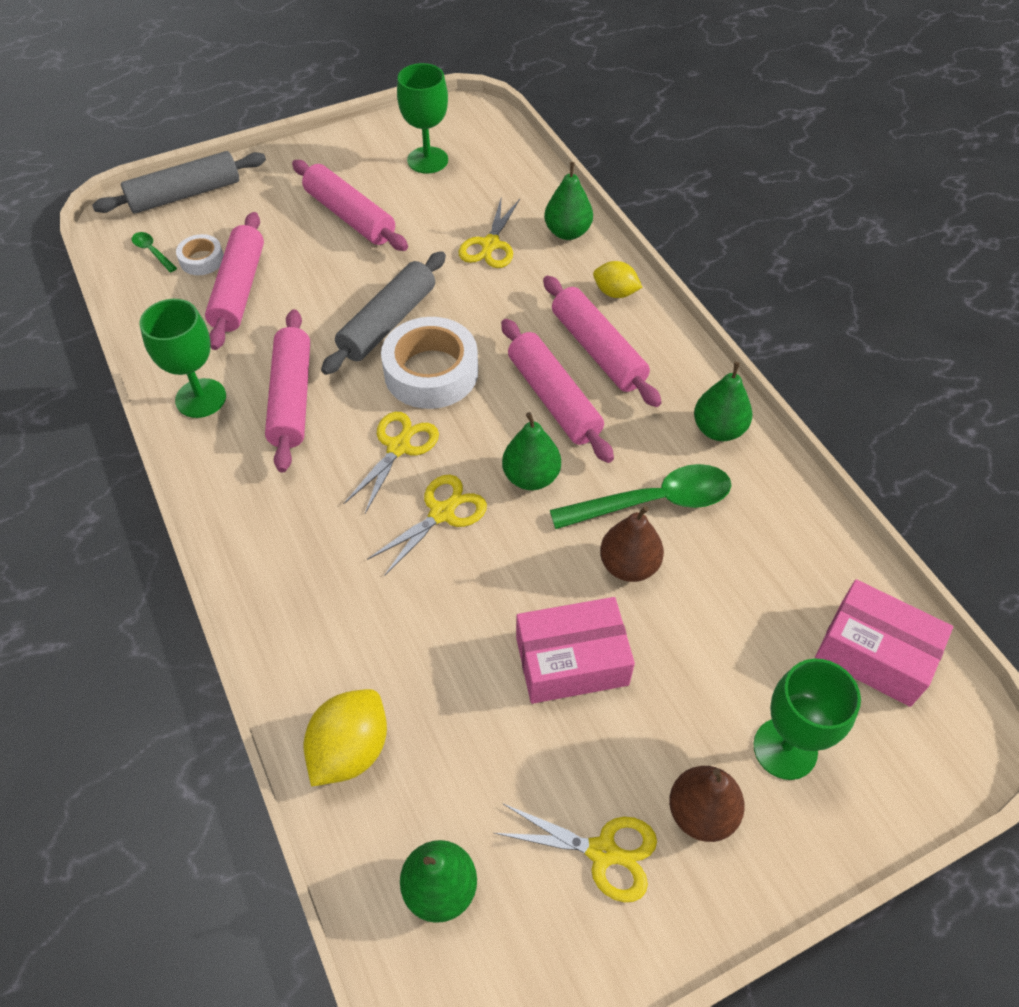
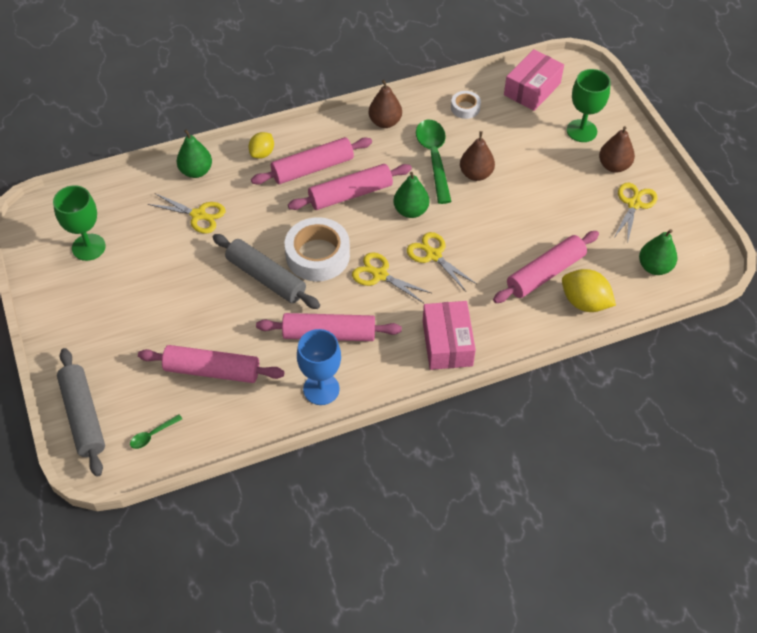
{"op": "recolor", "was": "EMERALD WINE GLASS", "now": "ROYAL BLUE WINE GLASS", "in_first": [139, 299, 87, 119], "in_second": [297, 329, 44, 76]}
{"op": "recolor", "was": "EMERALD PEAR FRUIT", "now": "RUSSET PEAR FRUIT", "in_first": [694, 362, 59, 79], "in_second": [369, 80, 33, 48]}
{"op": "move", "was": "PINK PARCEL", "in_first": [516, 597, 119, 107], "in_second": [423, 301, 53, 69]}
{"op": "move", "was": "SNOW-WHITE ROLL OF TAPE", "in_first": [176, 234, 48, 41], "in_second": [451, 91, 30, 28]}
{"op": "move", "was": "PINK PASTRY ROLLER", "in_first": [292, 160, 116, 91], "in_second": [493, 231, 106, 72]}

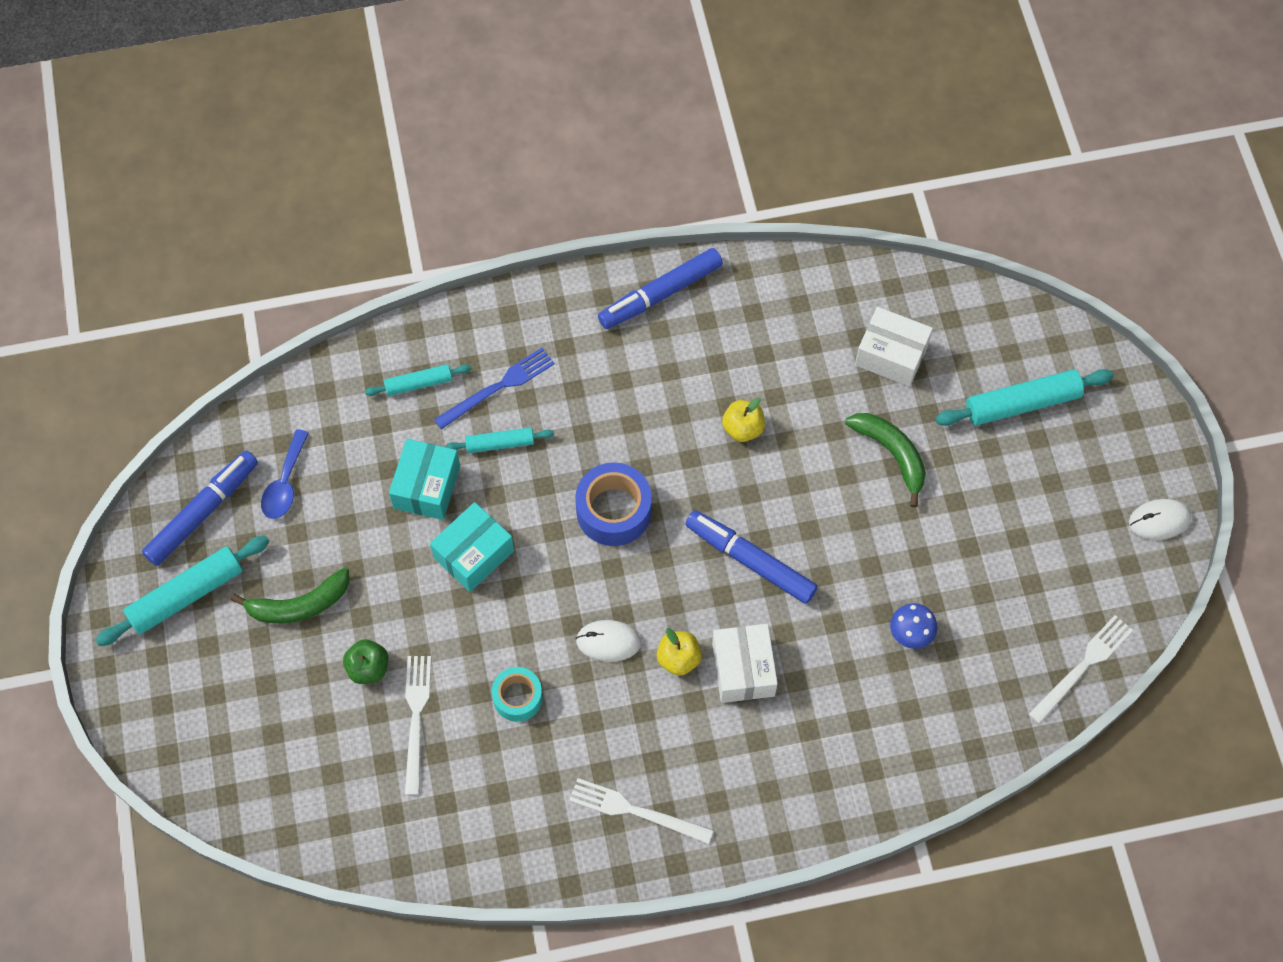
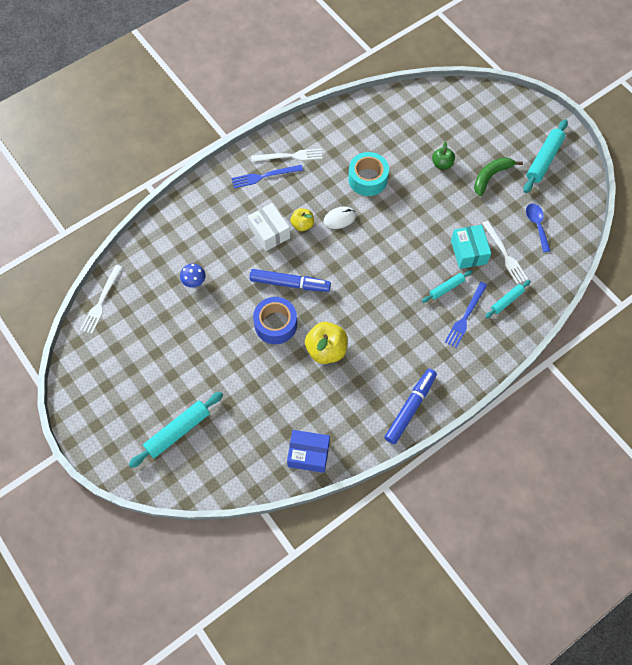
{"op": "insert", "now": "ROYAL BLUE FORK", "in_second": [231, 165, 72, 23]}
{"op": "move", "was": "ROYAL BLUE ROLL OF TAPE", "in_first": [575, 463, 77, 83], "in_second": [253, 297, 44, 47]}
{"op": "insert", "now": "ROYAL BLUE PARCEL", "in_second": [287, 430, 43, 43]}
{"op": "resize", "was": "BRIGHT YELLOW APPLE FRUIT", "in_first": [722, 398, 43, 44], "in_second": [305, 322, 43, 42], "ratio": 1.7}
{"op": "resize", "was": "TEAL ROLL OF TAPE", "in_first": [492, 667, 51, 55], "in_second": [348, 152, 41, 44], "ratio": 1.58}
{"op": "move", "was": "SNOW-WHITE FORK", "in_first": [405, 656, 26, 139], "in_second": [482, 220, 46, 64]}
{"op": "delete", "was": "ROYAL BLUE MARKER PEN", "in_first": [142, 451, 116, 115]}
{"op": "delete", "was": "TEAL PARCEL", "in_first": [430, 502, 84, 90]}
{"op": "delete", "was": "EMERALD BANANA FRUIT", "in_first": [845, 413, 81, 94]}
{"op": "delete", "was": "SNOW-WHITE PARCEL", "in_first": [855, 307, 78, 80]}
{"op": "delete", "was": "SNOW-WHITE COMPUTER MOUSE", "in_first": [1129, 499, 62, 41]}

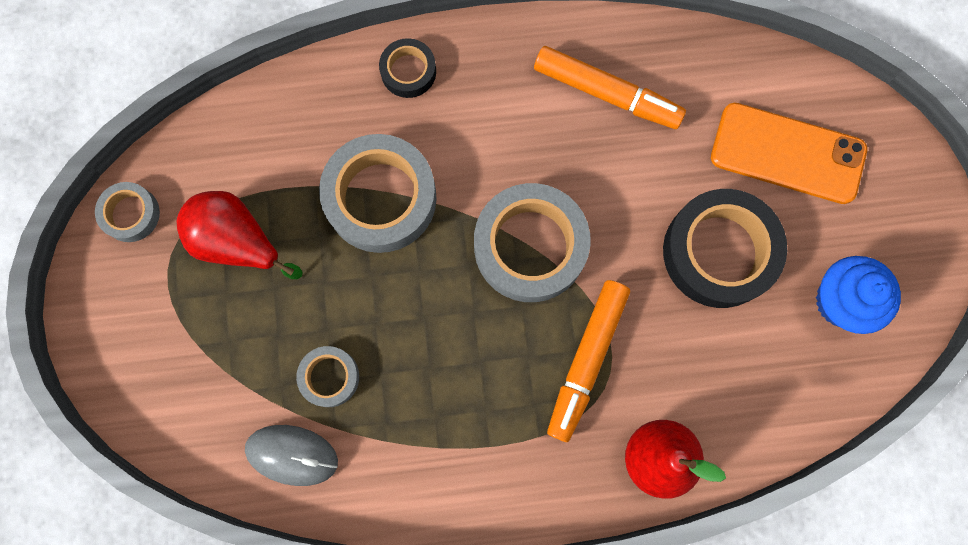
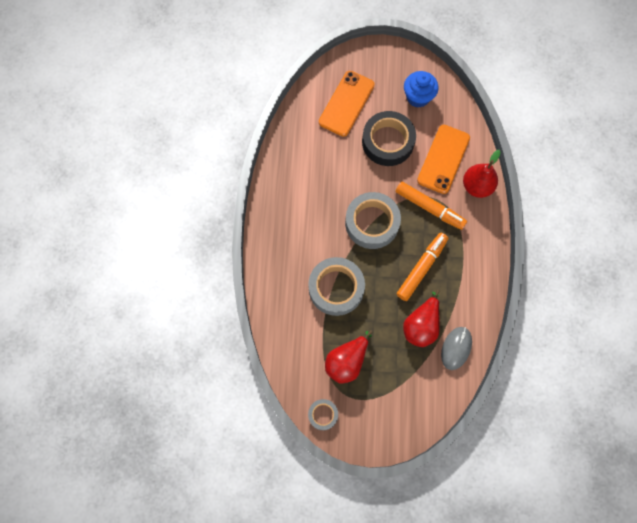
{"op": "move", "was": "BRIGHT ORANGE MARKER PEN", "in_first": [534, 46, 152, 83], "in_second": [397, 233, 51, 68]}
{"op": "replace", "was": "ASH-GREY ROLL OF TAPE", "now": "CRIMSON PEAR FRUIT", "in_first": [296, 346, 63, 61], "in_second": [403, 290, 37, 57]}
{"op": "insert", "now": "BRIGHT ORANGE SMARTPHONE", "in_second": [417, 125, 53, 69]}
{"op": "delete", "was": "JET-BLACK ROLL OF TAPE", "in_first": [379, 38, 57, 60]}

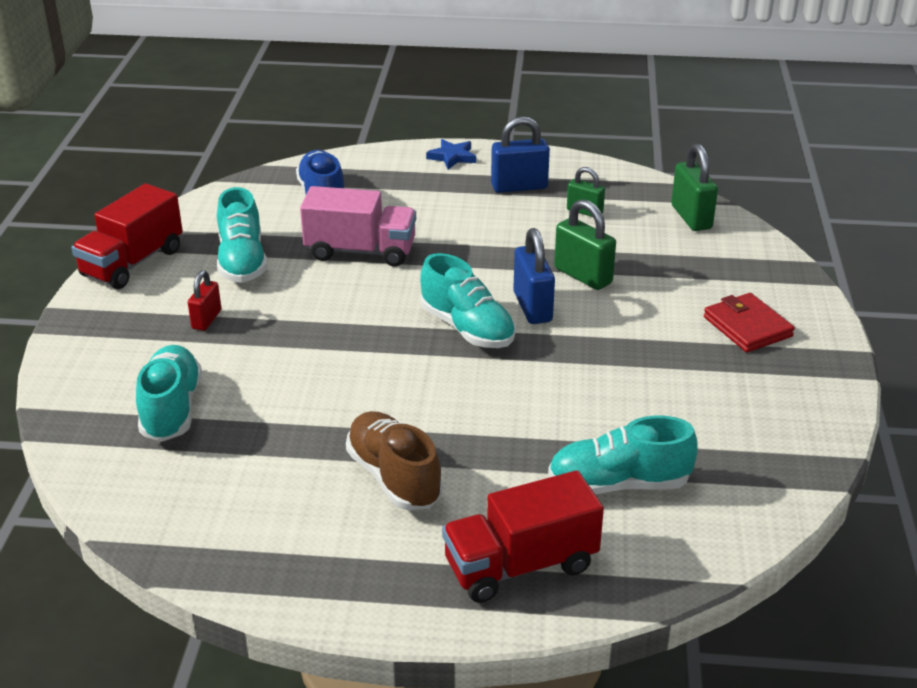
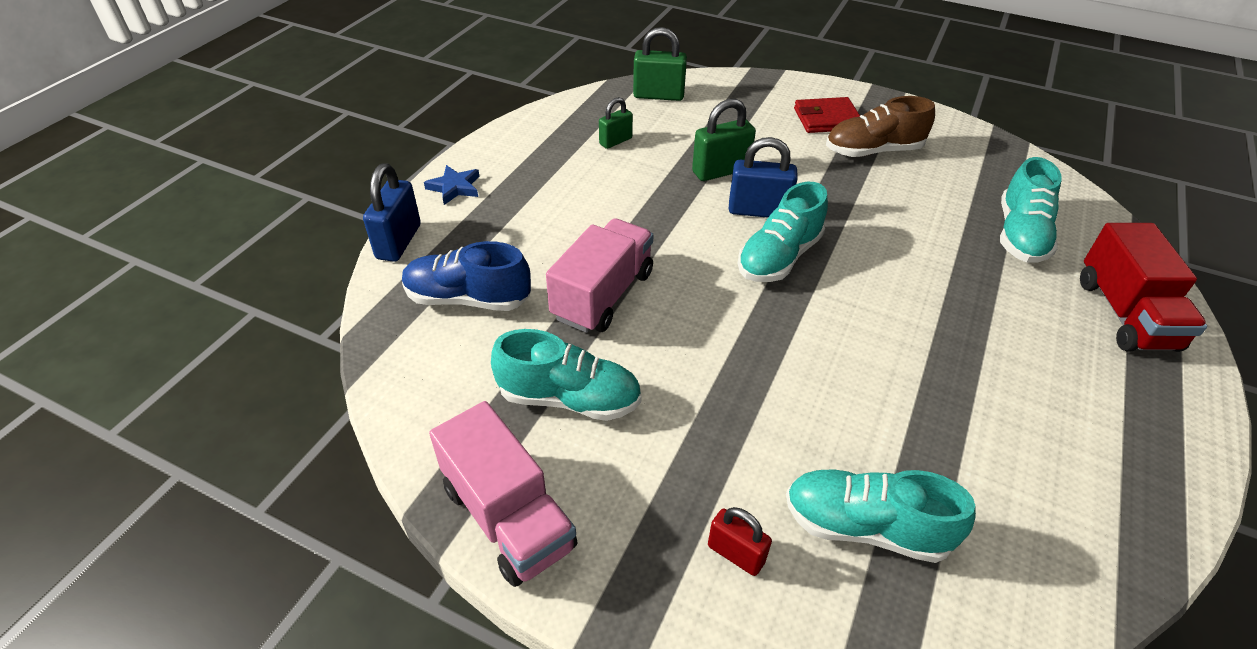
{"op": "move", "was": "ROYAL BLUE PADLOCK", "in_first": [491, 116, 59, 77], "in_second": [363, 163, 58, 99]}
{"op": "recolor", "was": "CRIMSON TRUCK", "now": "PINK TRUCK", "in_first": [71, 183, 112, 106], "in_second": [429, 401, 149, 186]}
{"op": "move", "was": "CRIMSON PADLOCK", "in_first": [188, 270, 33, 61], "in_second": [708, 507, 64, 69]}
{"op": "rotate", "was": "TEAL SNEAKER", "in_first": [420, 253, 96, 95], "in_second": [737, 182, 91, 100], "clockwise": 150}
{"op": "move", "was": "RUSSET SNEAKER", "in_first": [346, 411, 97, 99], "in_second": [826, 96, 109, 61]}

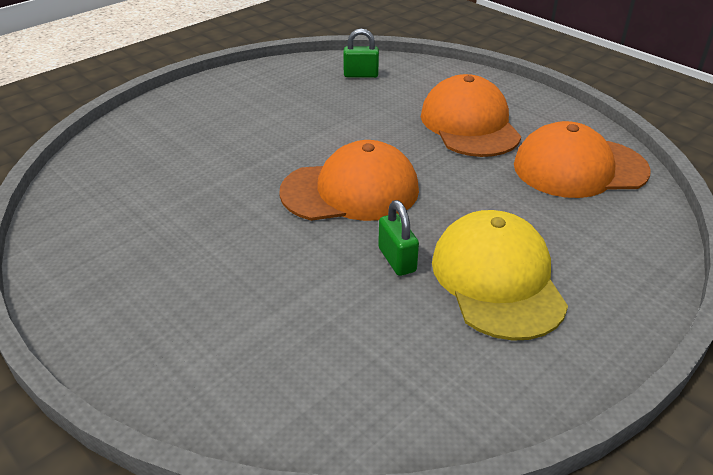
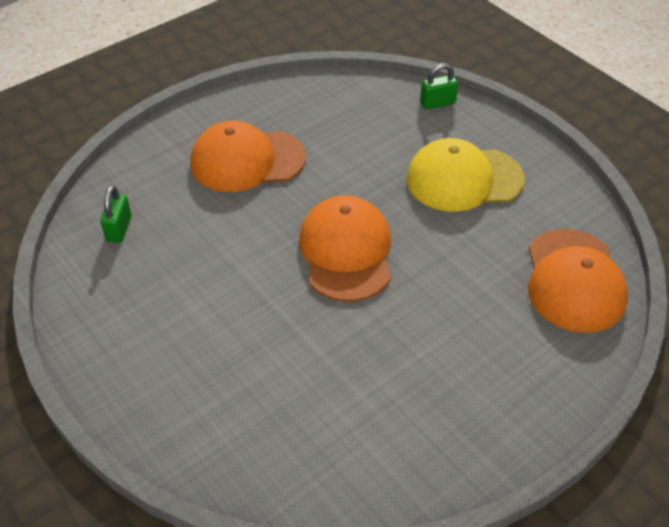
{"op": "move", "was": "EMERALD PADLOCK", "in_first": [378, 200, 41, 76], "in_second": [420, 63, 38, 46]}
{"op": "move", "was": "BRIGHT ORANGE PEAKED CAP", "in_first": [514, 121, 136, 77], "in_second": [528, 229, 100, 104]}

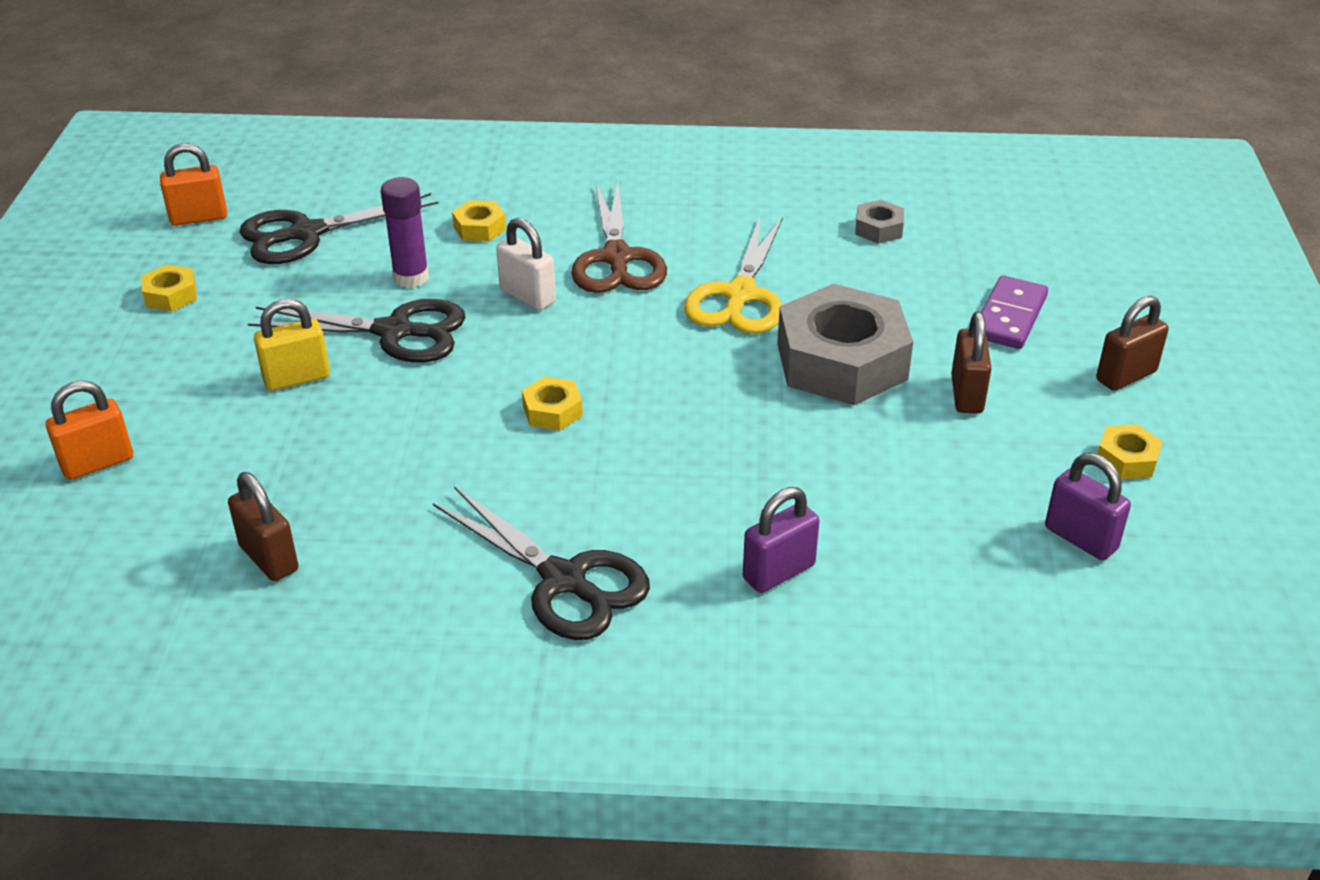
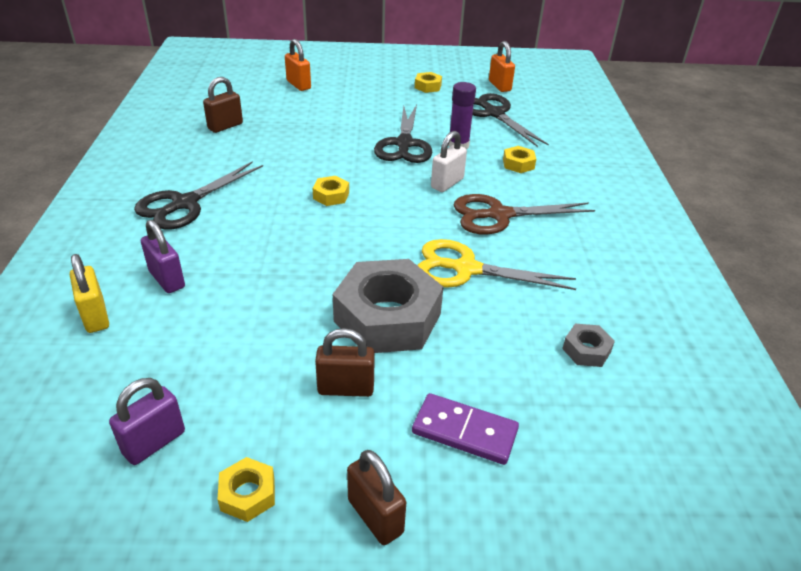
{"op": "move", "was": "BRIGHT YELLOW PADLOCK", "in_first": [254, 299, 76, 92], "in_second": [70, 254, 39, 79]}

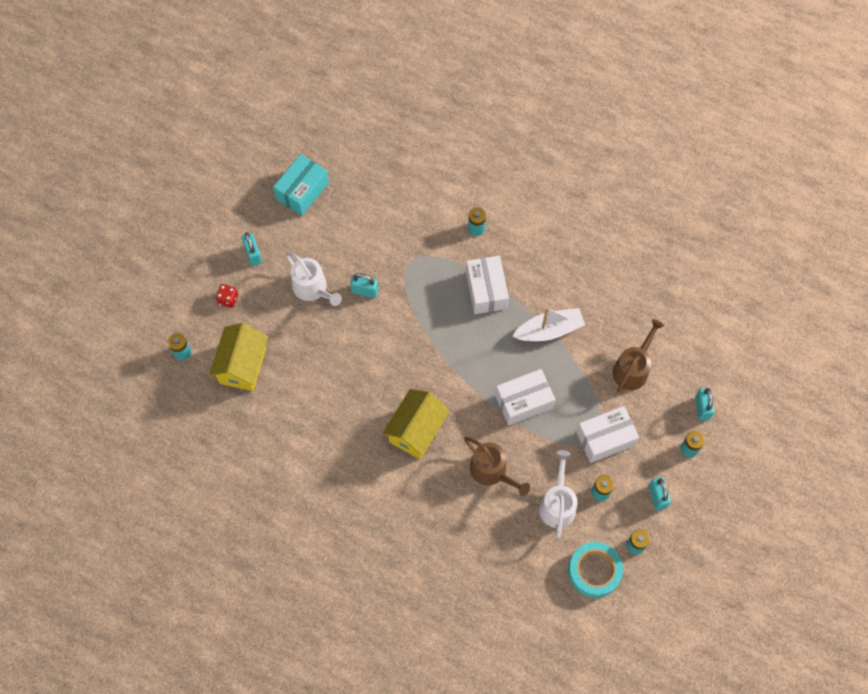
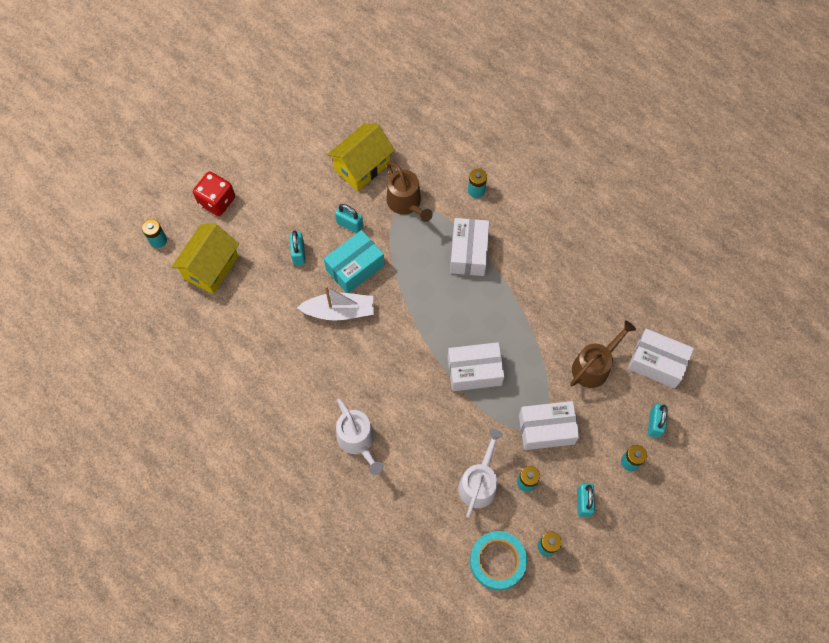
{"op": "resize", "was": "CRIMSON DIE", "in_first": [216, 284, 22, 24], "in_second": [193, 171, 42, 45], "ratio": 1.71}
{"op": "move", "was": "TEAL PADLOCK", "in_first": [242, 232, 20, 34], "in_second": [290, 231, 15, 34]}
{"op": "move", "was": "SNOW-WHITE SAILBOAT", "in_first": [512, 307, 73, 34], "in_second": [297, 285, 77, 36]}
{"op": "move", "was": "TEAL PARCEL", "in_first": [273, 154, 56, 62], "in_second": [324, 230, 61, 63]}
{"op": "move", "was": "BRIGHT YELLOW COTTAGE", "in_first": [382, 389, 68, 70], "in_second": [327, 123, 68, 68]}
{"op": "move", "was": "SNOW-WHITE WATERING CAN", "in_first": [285, 253, 57, 53], "in_second": [336, 398, 47, 77]}
{"op": "move", "was": "RUSSET WATERING CAN", "in_first": [464, 437, 66, 59], "in_second": [386, 161, 47, 61]}
{"op": "insert", "now": "SNOW-WHITE PARCEL", "in_second": [628, 329, 66, 59]}

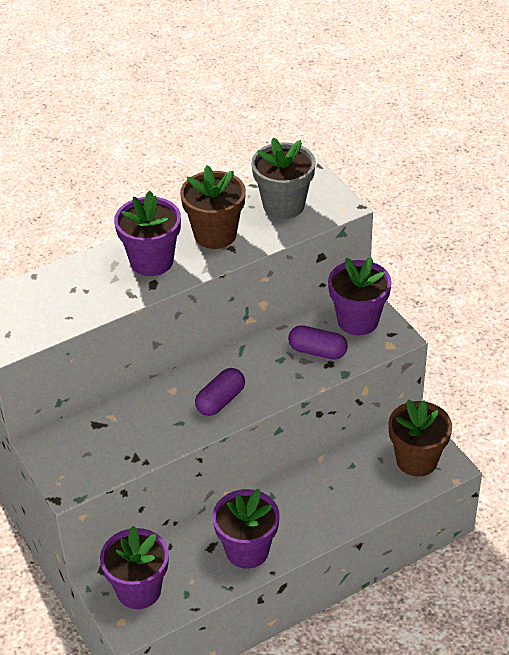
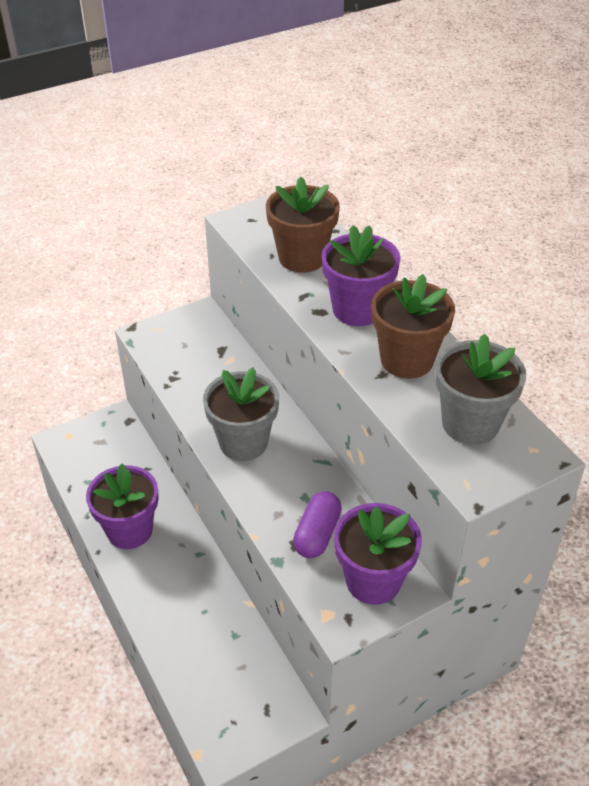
{"op": "replace", "was": "ROYAL PURPLE PILL SHAPE", "now": "ASH-GREY PLANT POT", "in_first": [195, 368, 50, 48], "in_second": [203, 367, 76, 94]}
{"op": "move", "was": "RUSSET PLANT POT", "in_first": [388, 399, 64, 78], "in_second": [266, 176, 74, 97]}
{"op": "delete", "was": "ROYAL PURPLE PLANT POT", "in_first": [100, 526, 69, 83]}

